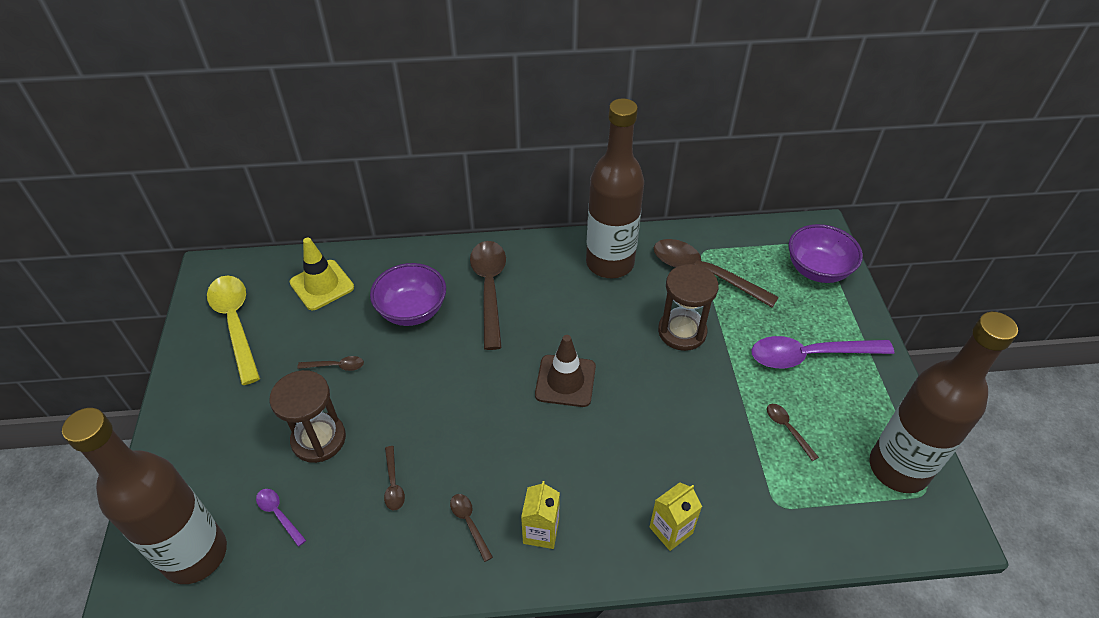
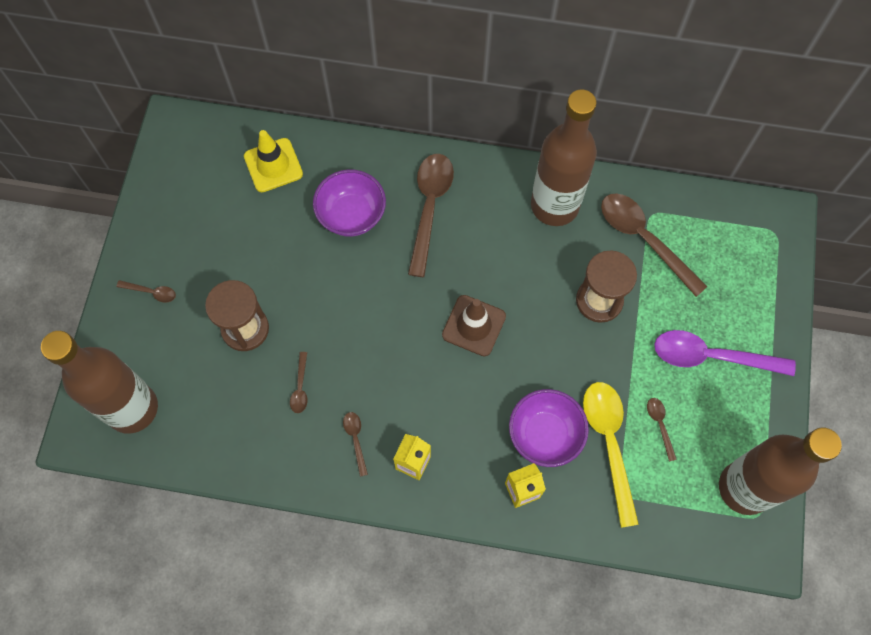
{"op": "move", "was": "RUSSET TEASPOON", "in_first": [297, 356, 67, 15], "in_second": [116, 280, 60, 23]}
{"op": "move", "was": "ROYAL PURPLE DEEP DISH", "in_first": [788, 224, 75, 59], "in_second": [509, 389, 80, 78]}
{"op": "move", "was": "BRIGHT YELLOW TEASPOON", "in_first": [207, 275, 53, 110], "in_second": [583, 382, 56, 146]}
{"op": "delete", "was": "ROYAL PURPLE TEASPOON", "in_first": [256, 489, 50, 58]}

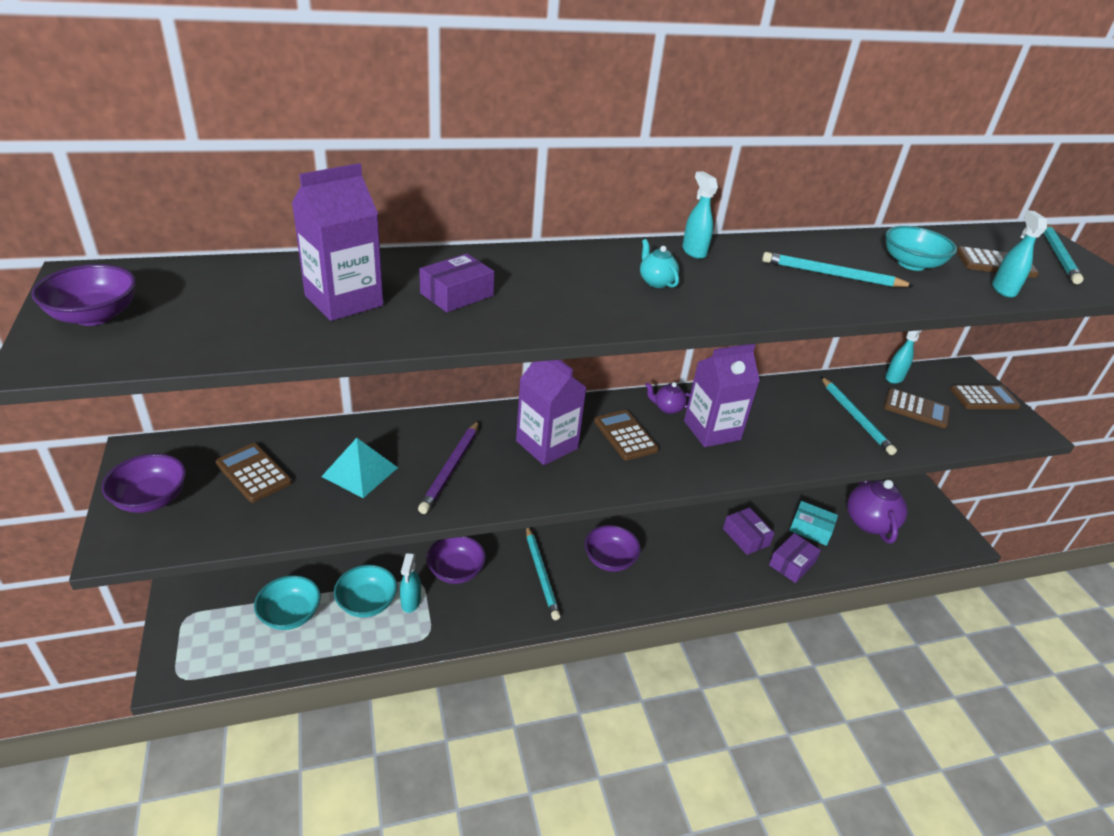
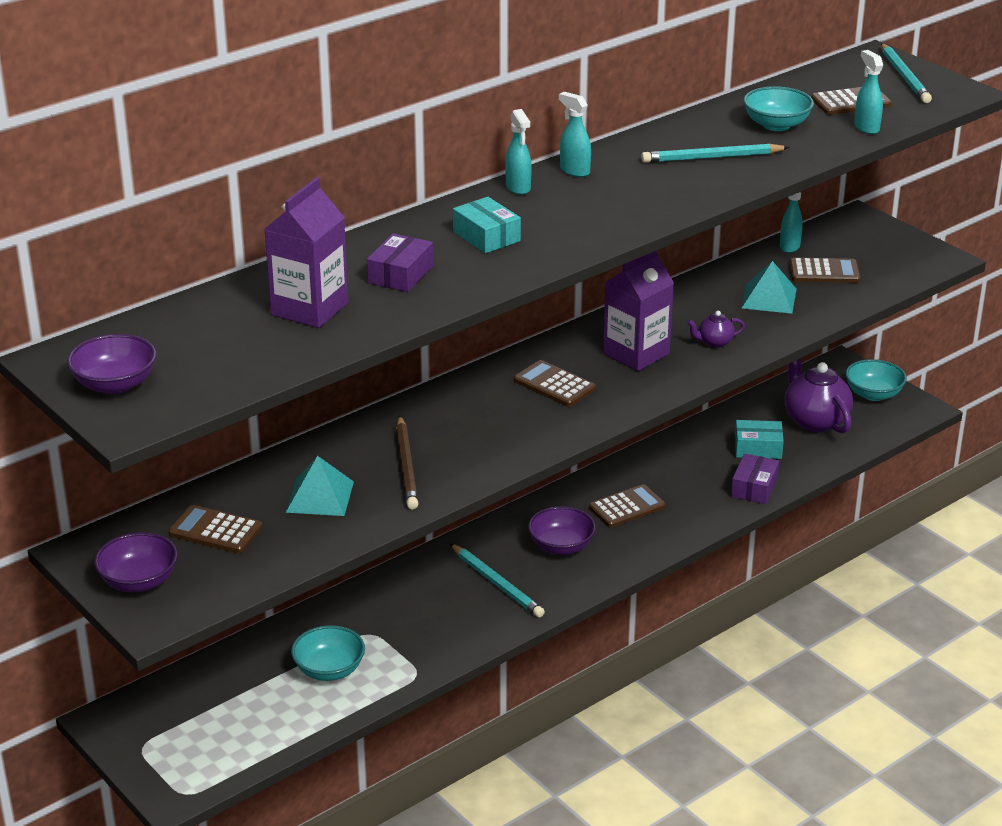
{"op": "recolor", "was": "ROYAL PURPLE PENCIL", "now": "RUSSET PENCIL", "in_first": [418, 421, 61, 93], "in_second": [396, 416, 22, 93]}
{"op": "insert", "now": "TEAL PARCEL", "in_second": [453, 197, 68, 56]}
{"op": "move", "was": "TEAL SPRAY BOTTLE", "in_first": [400, 553, 21, 60], "in_second": [505, 109, 27, 86]}
{"op": "move", "was": "RUSSET ADDING MACHINE", "in_first": [950, 385, 71, 24], "in_second": [589, 484, 77, 44]}
{"op": "move", "was": "ROYAL PURPLE TEA POT", "in_first": [645, 382, 45, 32], "in_second": [687, 311, 58, 37]}
{"op": "replace", "was": "TEAL PENCIL", "now": "TEAL PYRAMID", "in_first": [821, 377, 76, 78], "in_second": [742, 261, 55, 53]}
{"op": "move", "was": "TEAL DEEP DISH", "in_first": [254, 575, 67, 55], "in_second": [845, 359, 62, 42]}
{"op": "delete", "was": "ROYAL PURPLE DEEP DISH", "in_first": [426, 536, 60, 48]}
{"op": "delete", "was": "ROYAL PURPLE CARTON", "in_first": [516, 360, 71, 105]}
{"op": "delete", "was": "TEAL TEA POT", "in_first": [640, 239, 39, 49]}
{"op": "delete", "was": "ROYAL PURPLE PARCEL", "in_first": [723, 508, 51, 47]}

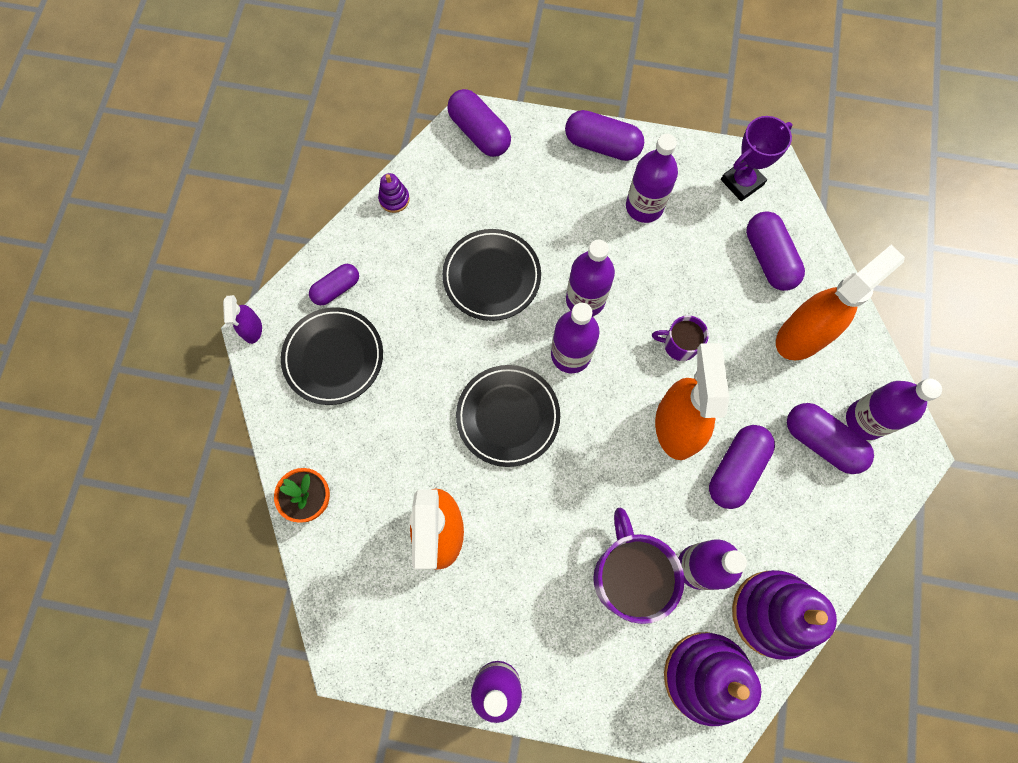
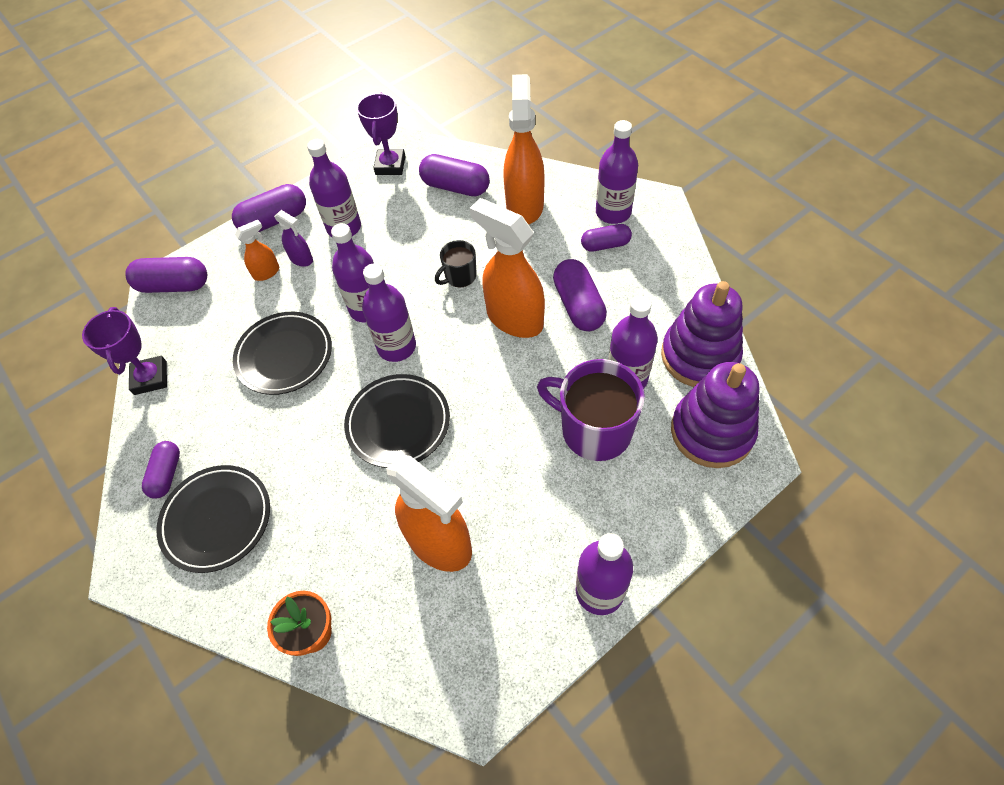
{"op": "replace", "was": "ROYAL PURPLE STACKING TOY", "now": "ROYAL PURPLE PRIZE CUP", "in_first": [378, 173, 32, 40], "in_second": [82, 307, 85, 88]}
{"op": "insert", "now": "BRIGHT ORANGE SPRAY BOTTLE", "in_second": [235, 220, 44, 61]}
{"op": "move", "was": "ROYAL PURPLE SPRAY BOTTLE", "in_first": [223, 295, 39, 49], "in_second": [274, 210, 39, 57]}
{"op": "recolor", "was": "ROYAL PURPLE COFFEE MUG", "now": "JET-BLACK COFFEE MUG", "in_first": [652, 315, 57, 46], "in_second": [435, 240, 42, 47]}
{"op": "resize", "was": "ROYAL PURPLE PILL SHAPE", "in_first": [787, 403, 87, 71], "in_second": [581, 224, 51, 28], "ratio": 0.65}

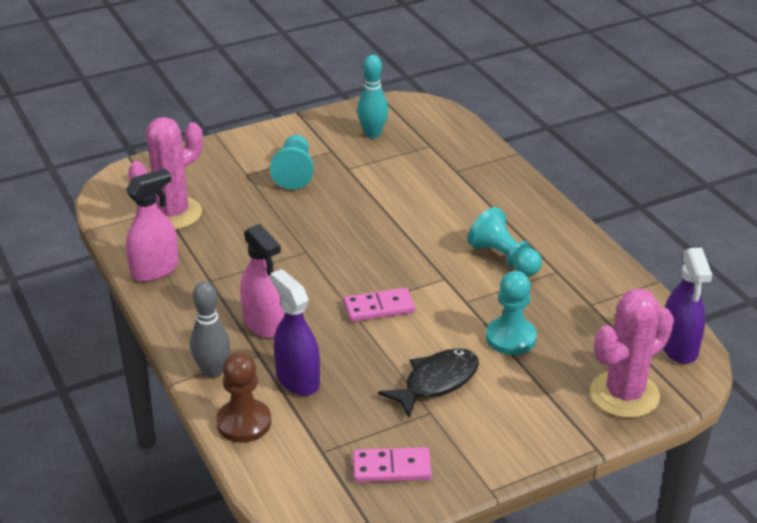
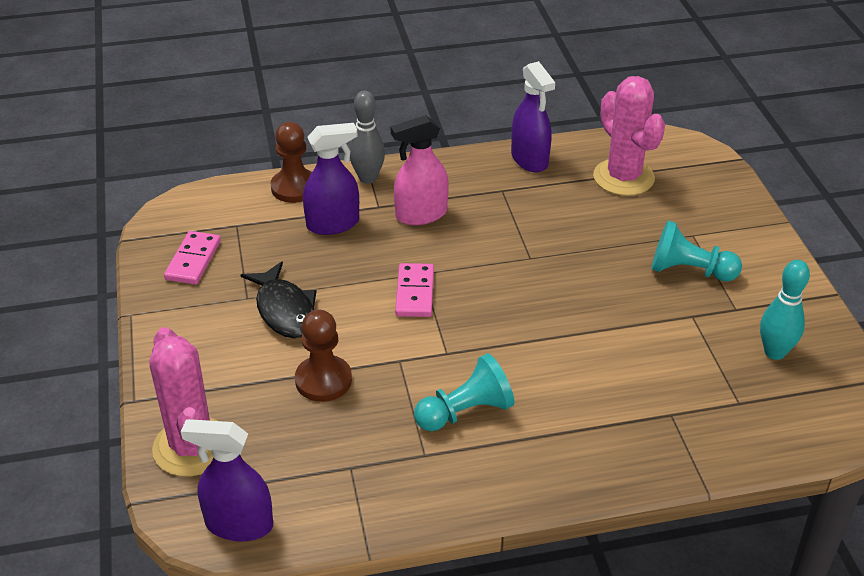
{"op": "recolor", "was": "TEAL PAWN", "now": "RUSSET PAWN", "in_first": [486, 271, 51, 84], "in_second": [295, 310, 57, 92]}
{"op": "recolor", "was": "PINK SPRAY BOTTLE", "now": "ROYAL PURPLE SPRAY BOTTLE", "in_first": [126, 169, 53, 113], "in_second": [511, 61, 44, 111]}

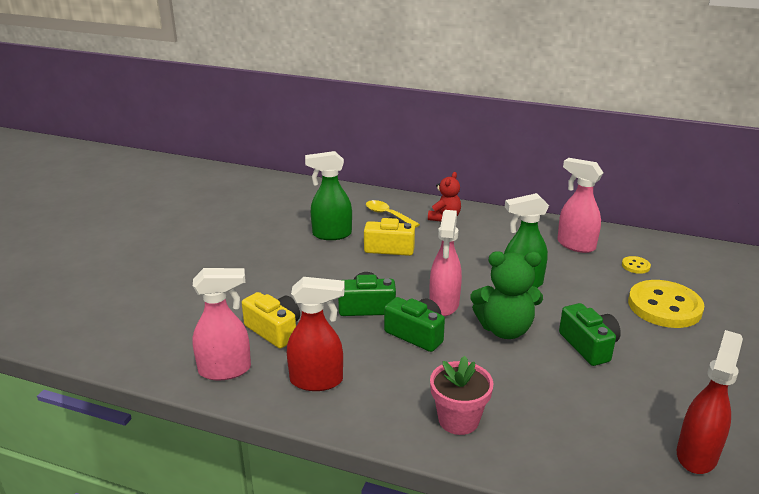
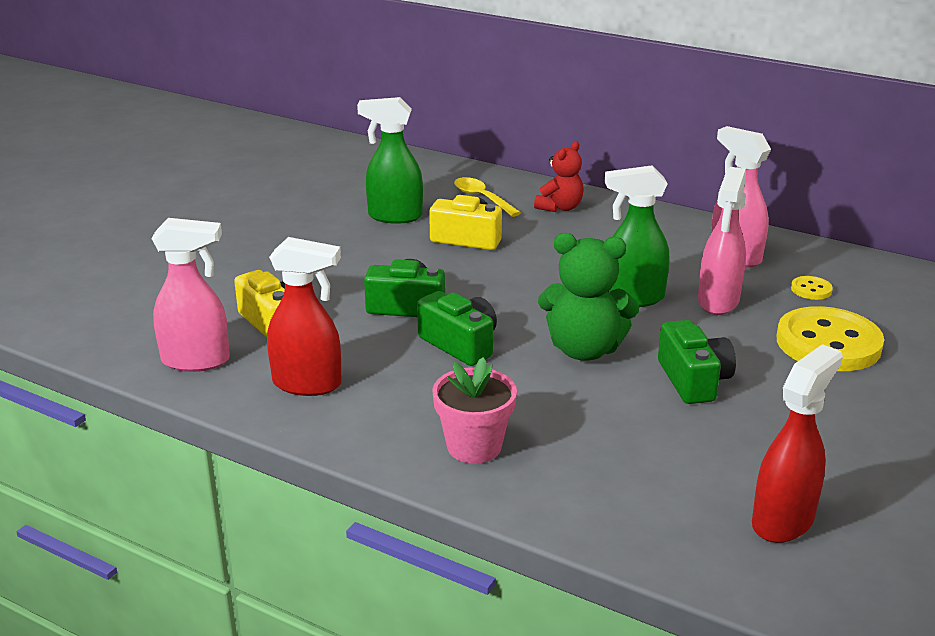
{"op": "move", "was": "PINK SPRAY BOTTLE", "in_first": [429, 210, 33, 106], "in_second": [698, 167, 48, 148]}

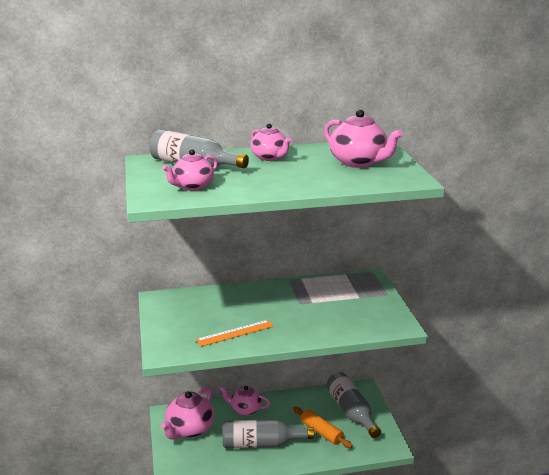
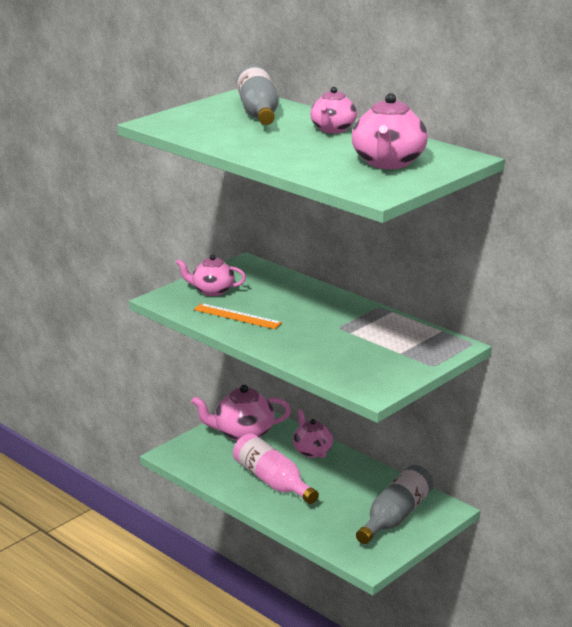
{"op": "move", "was": "PINK TEA POT", "in_first": [162, 149, 56, 42], "in_second": [176, 255, 70, 41]}
{"op": "recolor", "was": "ASH-GREY BOTTLE", "now": "PINK BOTTLE", "in_first": [223, 420, 91, 28], "in_second": [233, 433, 86, 71]}
{"op": "delete", "was": "BRIGHT ORANGE PASTRY ROLLER", "in_first": [293, 407, 60, 41]}

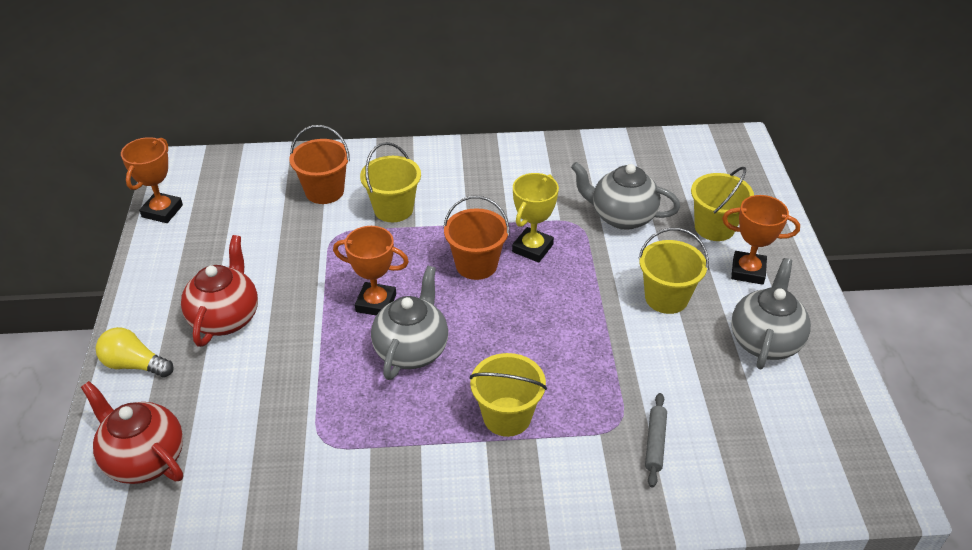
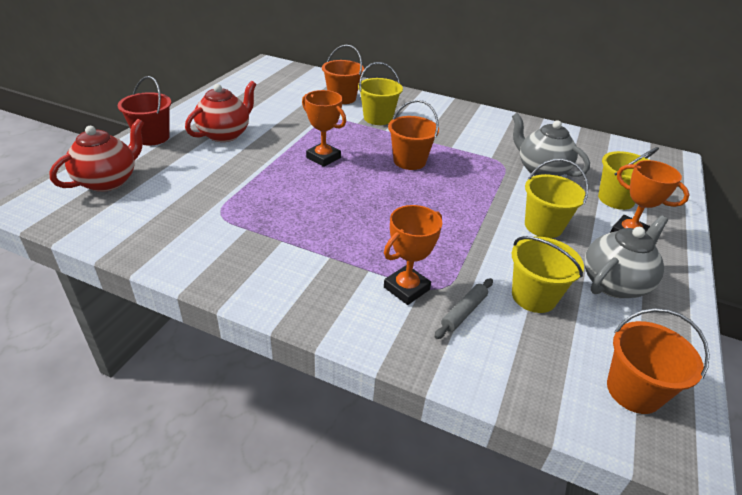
{"op": "rotate", "was": "CRIMSON TEA POT", "in_first": [81, 381, 102, 103], "in_second": [49, 119, 95, 73], "clockwise": 60}
{"op": "replace", "was": "BRIGHT YELLOW LIGHTBULB", "now": "CRIMSON PAIL", "in_first": [96, 327, 78, 51], "in_second": [118, 76, 53, 69]}
{"op": "move", "was": "BRIGHT ORANGE PRIZE CUP", "in_first": [121, 137, 62, 86], "in_second": [384, 205, 58, 100]}
{"op": "move", "was": "BRIGHT YELLOW PAIL", "in_first": [469, 353, 78, 84], "in_second": [512, 236, 72, 77]}
{"op": "insert", "now": "BRIGHT ORANGE PAIL", "in_second": [607, 308, 103, 106]}
{"op": "delete", "was": "ASH-GREY TEA POT", "in_first": [371, 266, 77, 114]}
{"op": "delete", "was": "BRIGHT YELLOW PRIZE CUP", "in_first": [512, 173, 47, 90]}

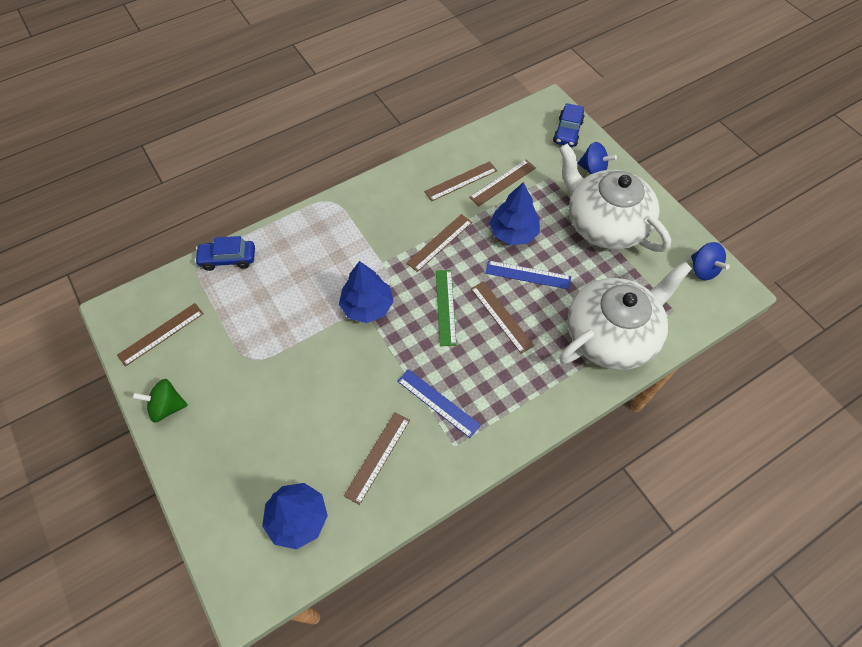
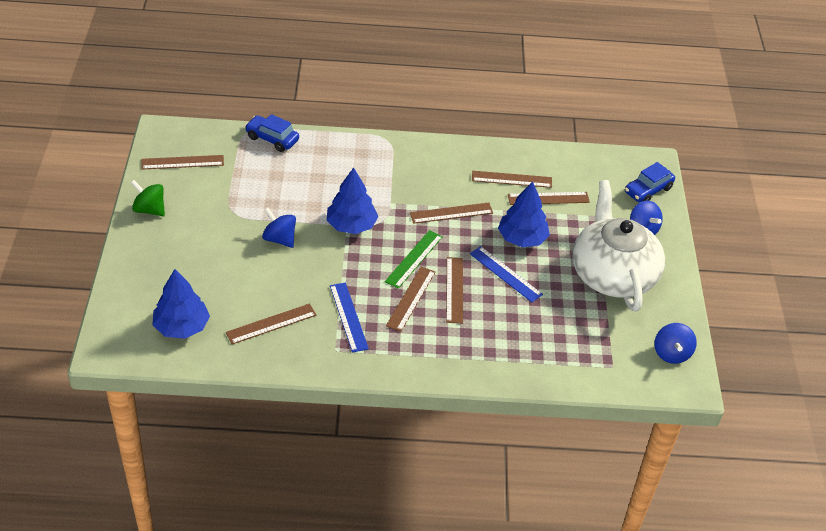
{"op": "insert", "now": "ROYAL BLUE SPINNING TOP", "in_second": [262, 208, 34, 40]}
{"op": "insert", "now": "RUSSET RULER", "in_second": [386, 267, 49, 65]}
{"op": "delete", "was": "SNOW-WHITE TEA POT", "in_first": [559, 261, 133, 109]}

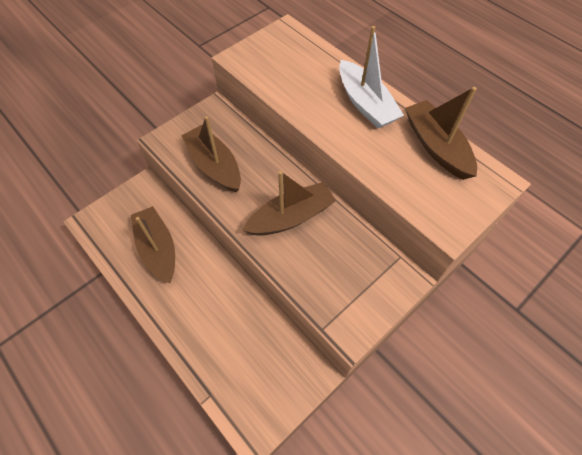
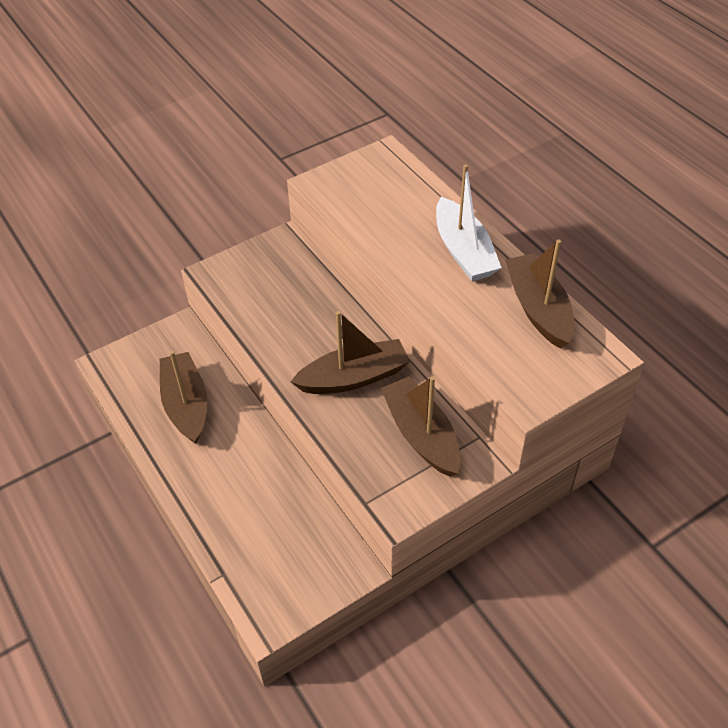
{"op": "move", "was": "RUSSET SAILBOAT", "in_first": [181, 116, 60, 76], "in_second": [381, 376, 80, 101]}

